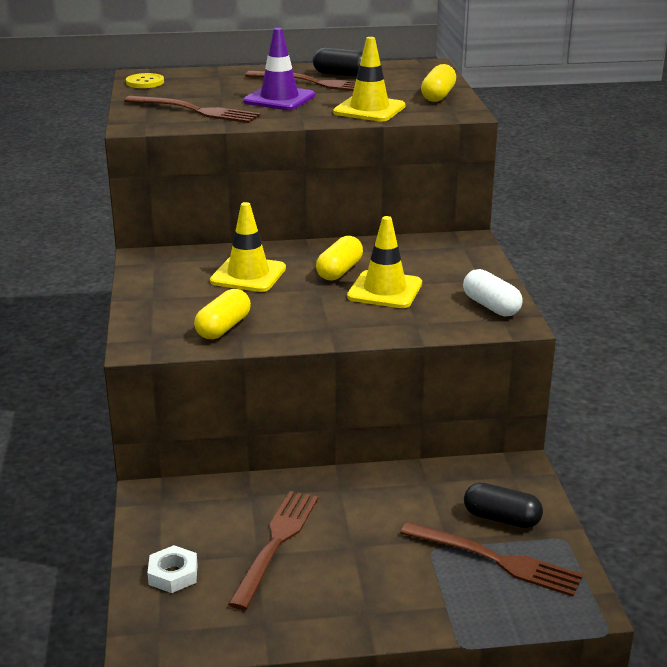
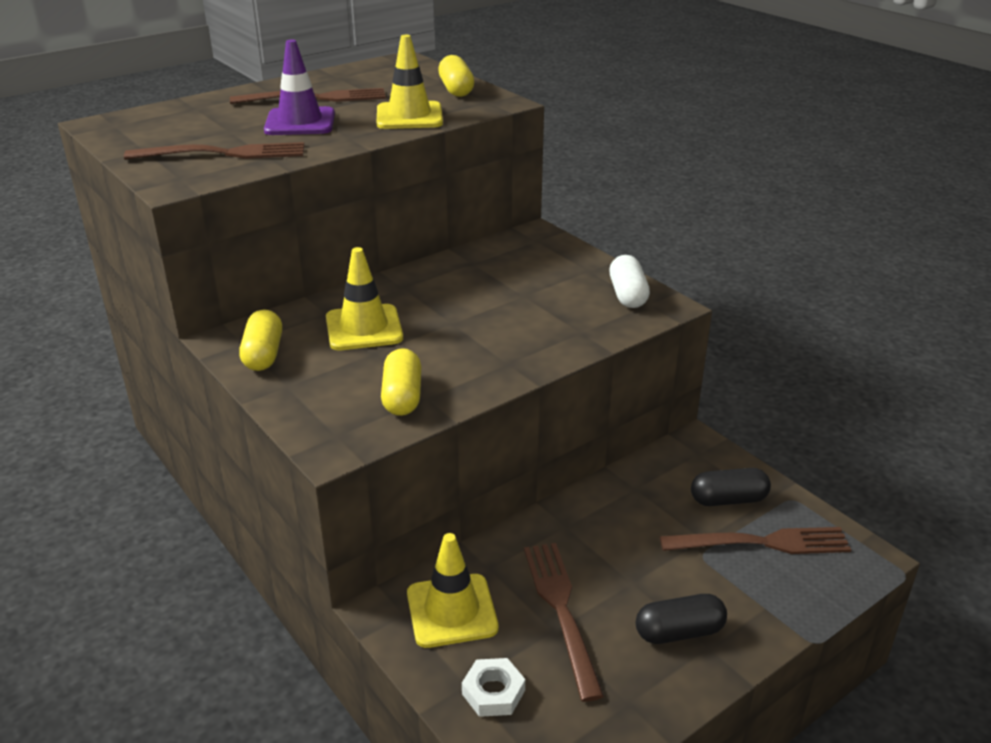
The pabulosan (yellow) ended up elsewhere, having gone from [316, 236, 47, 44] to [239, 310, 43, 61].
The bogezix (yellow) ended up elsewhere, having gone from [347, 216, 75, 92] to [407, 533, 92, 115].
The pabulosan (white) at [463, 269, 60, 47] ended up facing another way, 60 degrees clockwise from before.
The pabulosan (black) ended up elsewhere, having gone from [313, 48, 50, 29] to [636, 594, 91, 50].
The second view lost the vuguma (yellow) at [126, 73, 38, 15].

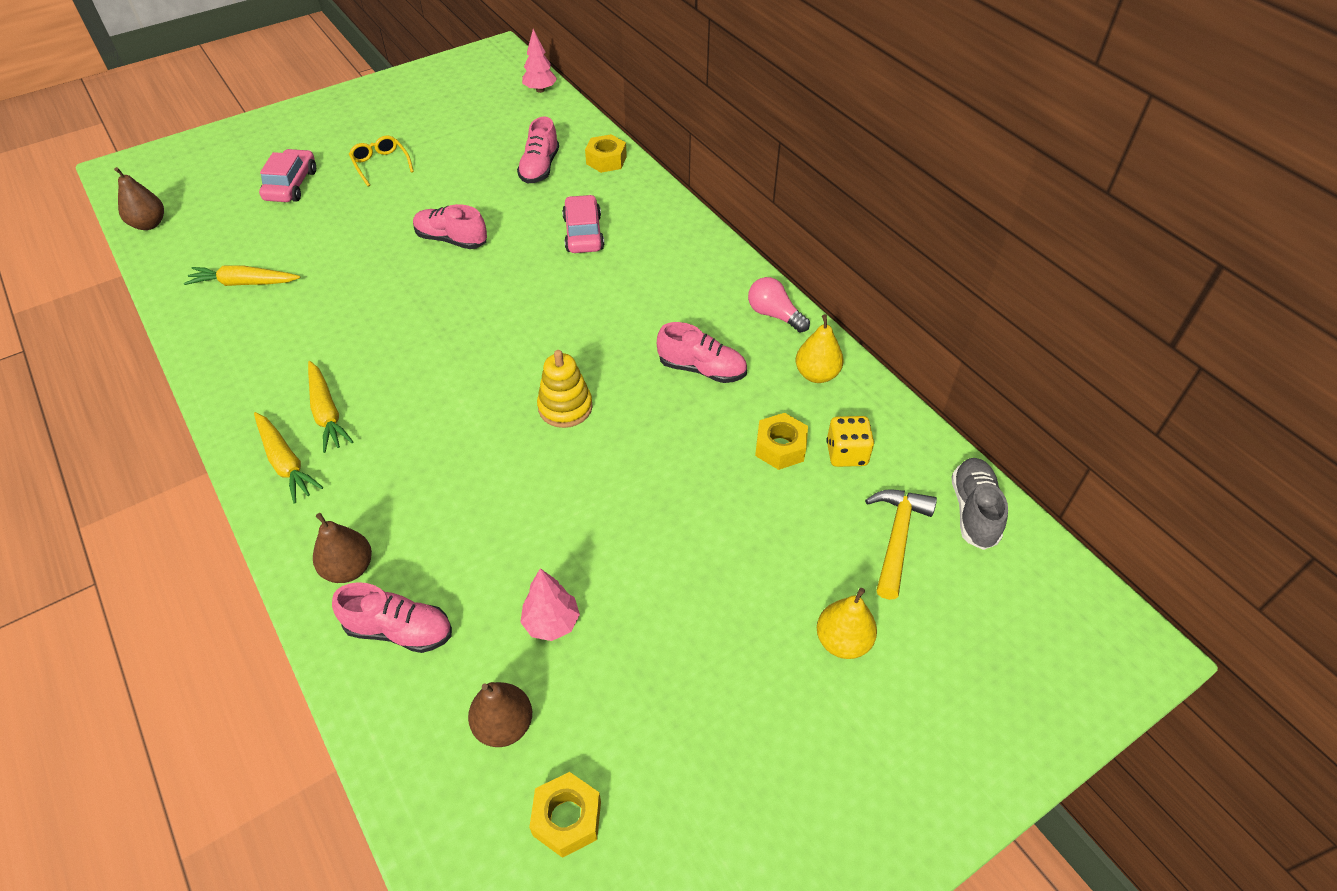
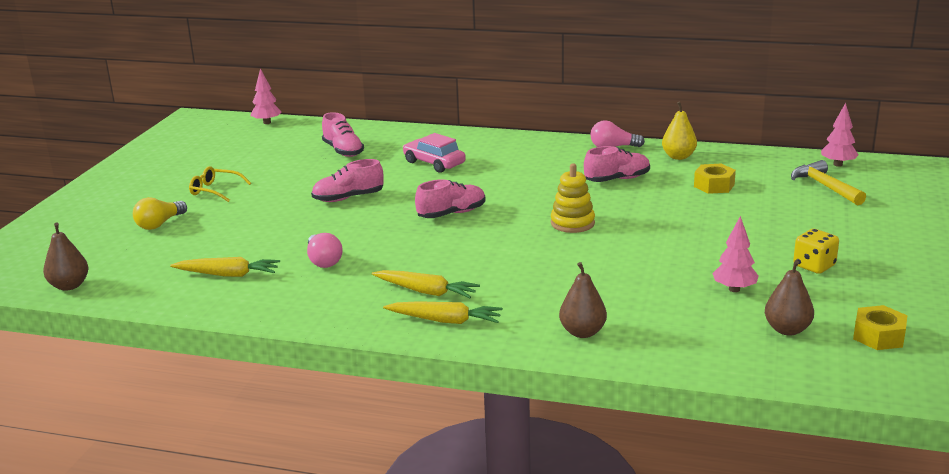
Where the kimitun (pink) stood at [259, 149, 57, 53], the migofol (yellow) came to stand at [133, 197, 54, 33].
The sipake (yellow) at [184, 265, 117, 21] ended up facing another way, 135 degrees counterclockwise from before.
The second view gained the migofol (pink) at [307, 233, 36, 35].
The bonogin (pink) ended up elsewhere, having gone from [332, 582, 120, 71] to [415, 179, 71, 39].
The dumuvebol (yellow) ended up elsewhere, having gone from [826, 416, 48, 51] to [793, 229, 46, 45].
Where the bonogin (grey) stood at [951, 458, 57, 92], the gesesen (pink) came to stand at [821, 103, 37, 64].
The second view lost the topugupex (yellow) at [585, 134, 42, 39].
The second view lost the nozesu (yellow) at [817, 588, 60, 71].

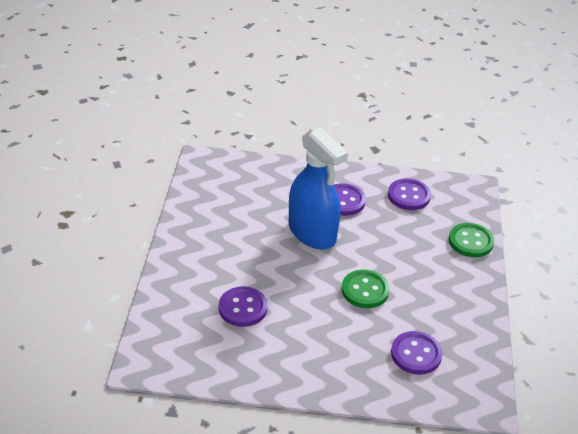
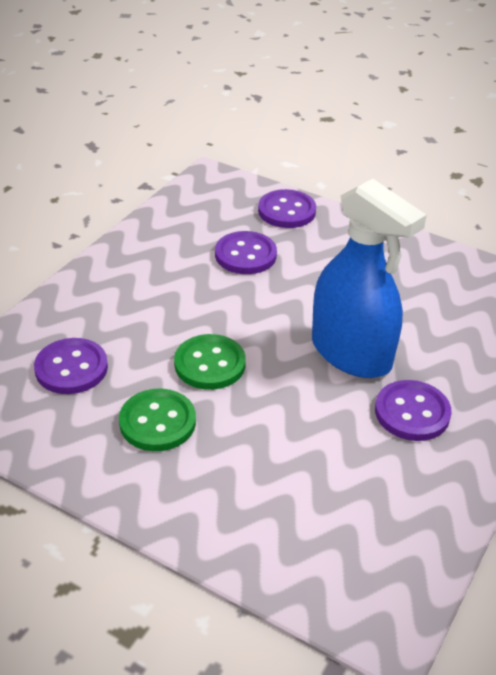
The vuguma (green) ended up elsewhere, having gone from [449, 223, 45, 34] to [119, 389, 77, 62].
The vuguma (purple) ended up elsewhere, having gone from [388, 178, 43, 32] to [258, 189, 58, 39].
The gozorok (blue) at [289, 128, 59, 122] ended up facing another way, 120 degrees counterclockwise from before.

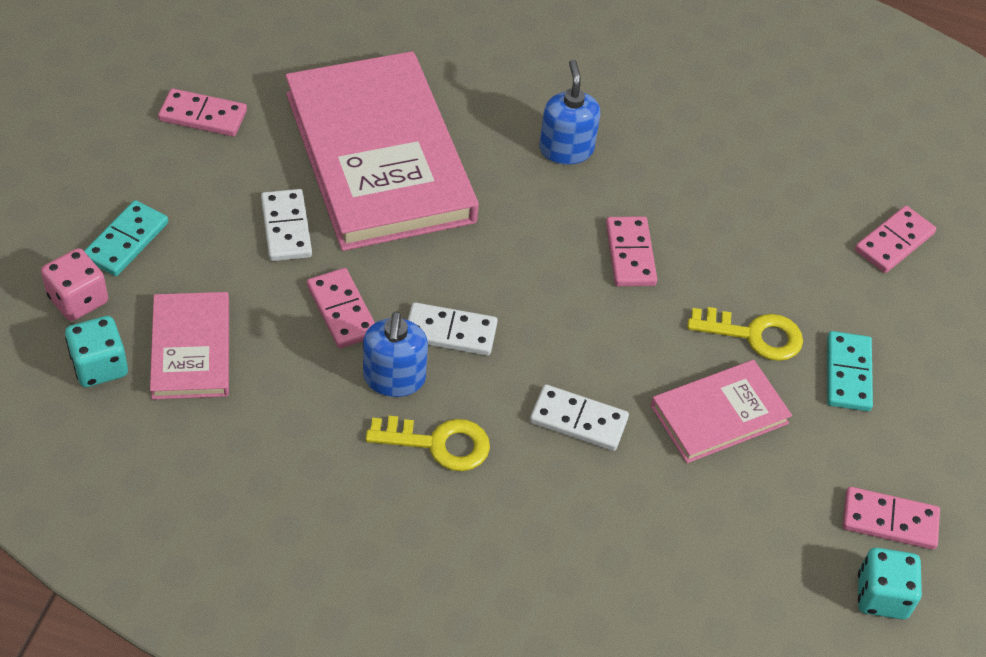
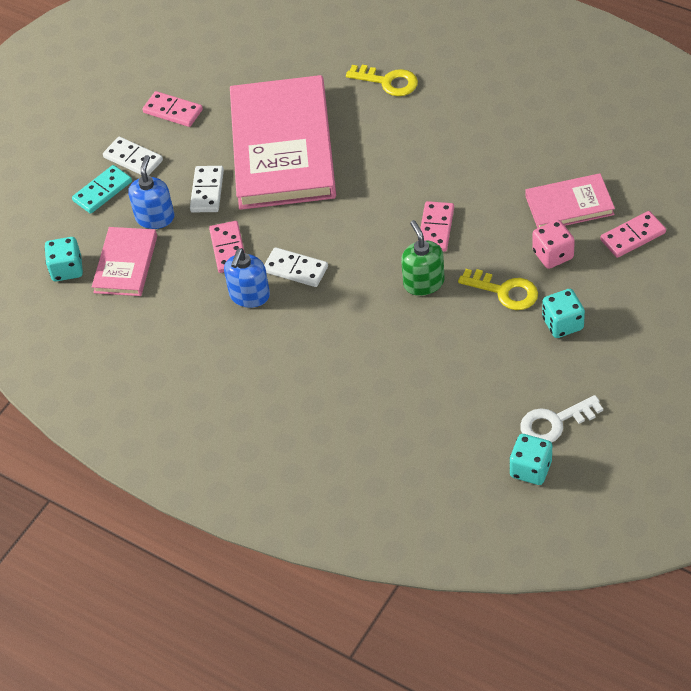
The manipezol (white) ended up elsewhere, having gone from [530, 384, 99, 67] to [103, 137, 60, 38].
The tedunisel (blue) ended up elsewhere, having gone from [539, 60, 61, 105] to [128, 155, 46, 74].
The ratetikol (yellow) ended up elsewhere, having gone from [366, 416, 124, 55] to [346, 65, 72, 31].
The second view gained the tedunisel (green) at [401, 220, 44, 76].
Where the manipezol (pink) stood at [842, 487, 98, 63], the ratetikol (white) came to stand at [520, 395, 83, 48].
The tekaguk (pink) ended up elsewhere, having gone from [651, 360, 141, 103] to [525, 173, 90, 55].
The dumuvebol (pink) ended up elsewhere, having gone from [41, 248, 67, 73] to [532, 220, 43, 49].
Where the manipezol (turquoise) stood at [827, 331, 46, 80], the dumuvebol (turquoise) came to stand at [542, 289, 43, 49].

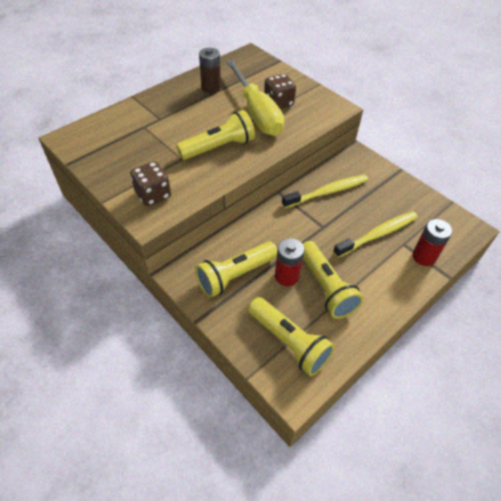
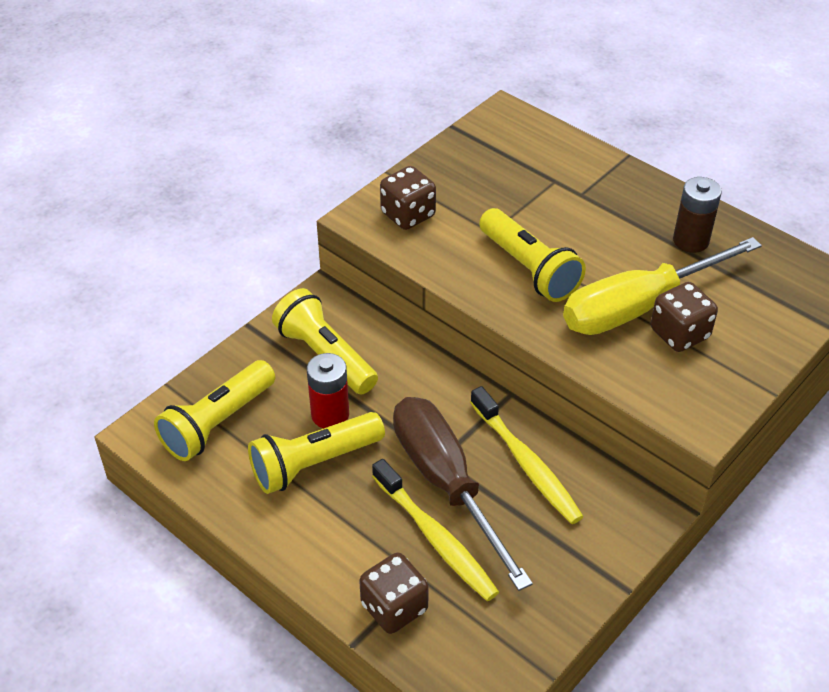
Where the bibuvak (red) stood at [413, 219, 39, 47], the dumuvebol (brown) came to stand at [359, 553, 70, 81].
The second view gained the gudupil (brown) at [393, 397, 140, 194].

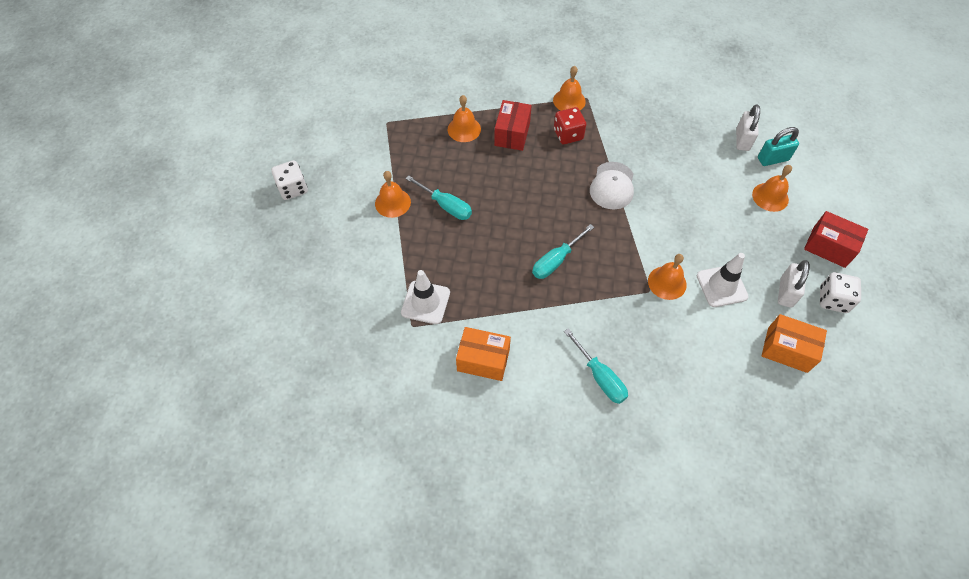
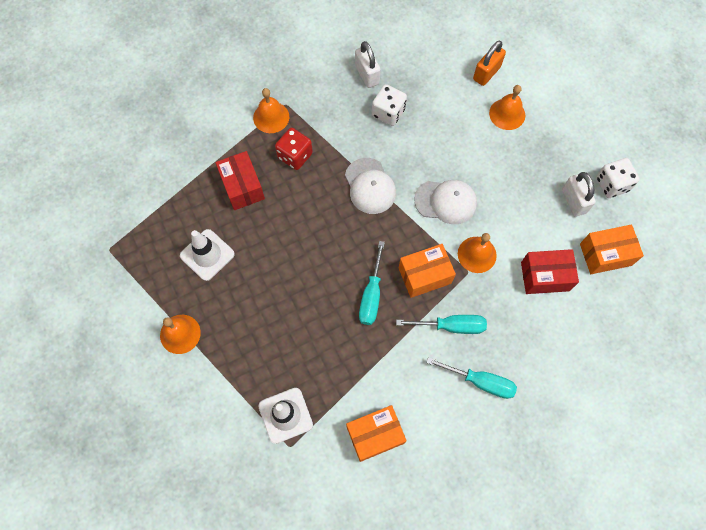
The bogezix (white) ended up elsewhere, having gone from [697, 253, 52, 54] to [180, 229, 55, 52].
The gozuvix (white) ended up elsewhere, having gone from [736, 104, 24, 47] to [355, 41, 26, 47].
The dumuvebol (white) ended up elsewhere, having gone from [271, 160, 37, 40] to [372, 84, 35, 42].
The gudupil (turquoise) ended up elsewhere, having gone from [405, 175, 67, 45] to [396, 315, 91, 19].
The second view gained the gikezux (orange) at [399, 244, 57, 54].
The second view gained the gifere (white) at [414, 180, 63, 44].
What was the gozuvix (turquoise) at [758, 127, 41, 39] turned into the gozuvix (orange) at [473, 41, 33, 45].
The gikezux (red) ended up elsewhere, having gone from [804, 211, 64, 57] to [521, 249, 58, 45].
The second view lost the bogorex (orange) at [448, 95, 33, 47].

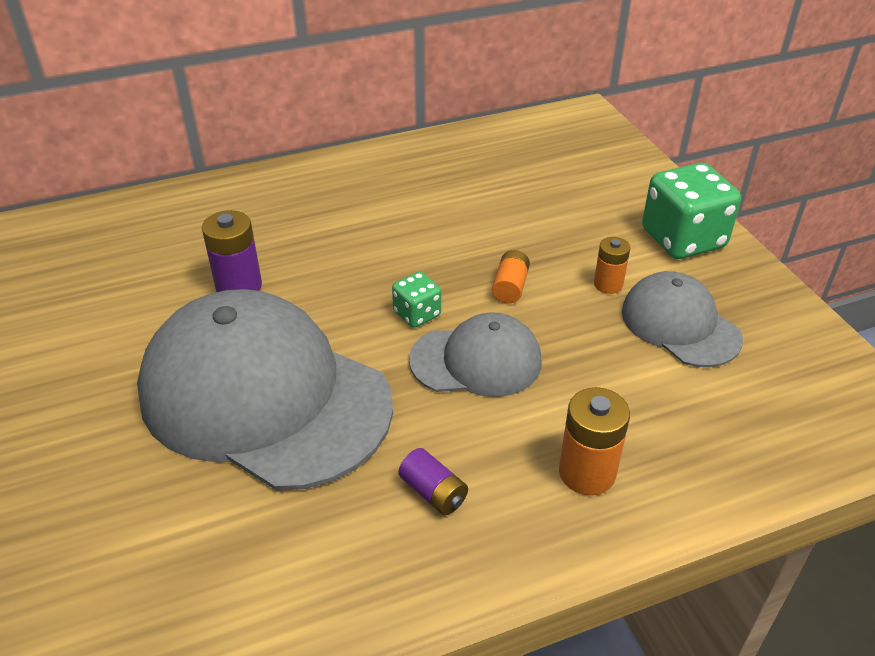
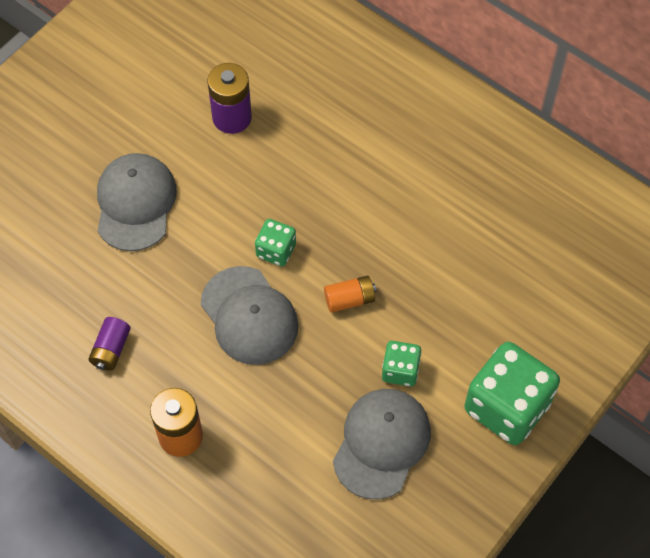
The size of the gifere (grey) at [137, 289, 256, 202] changed by a factor of 0.52.
Where the bibuvak (orange) stood at [594, 237, 36, 57], the dumuvebol (green) came to stand at [382, 341, 39, 46].

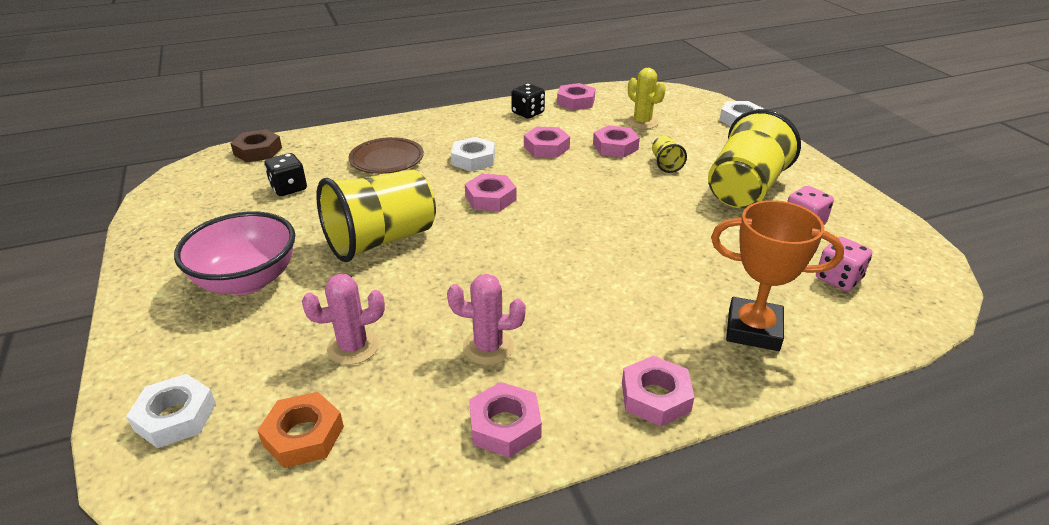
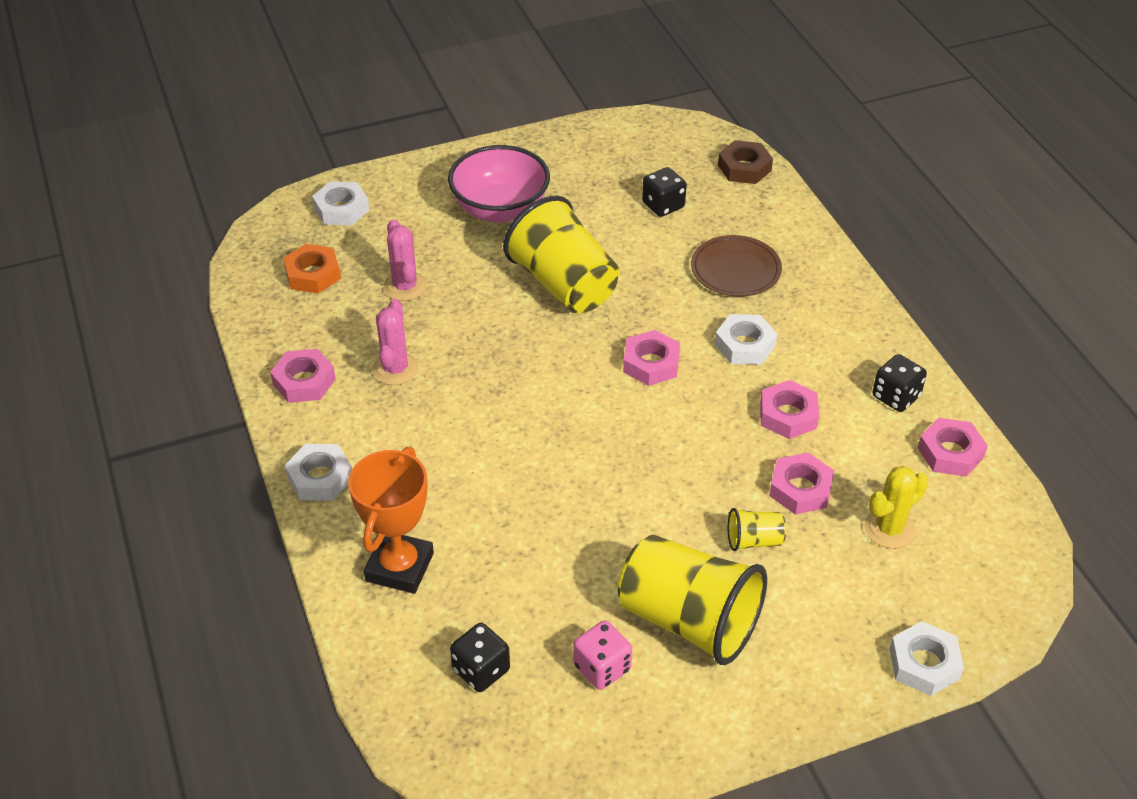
What was the topugupex (pink) at [622, 356, 72, 70] turned into the topugupex (white) at [285, 444, 67, 57].
What was the dumuvebol (pink) at [816, 237, 56, 54] turned into the dumuvebol (black) at [450, 623, 60, 69].

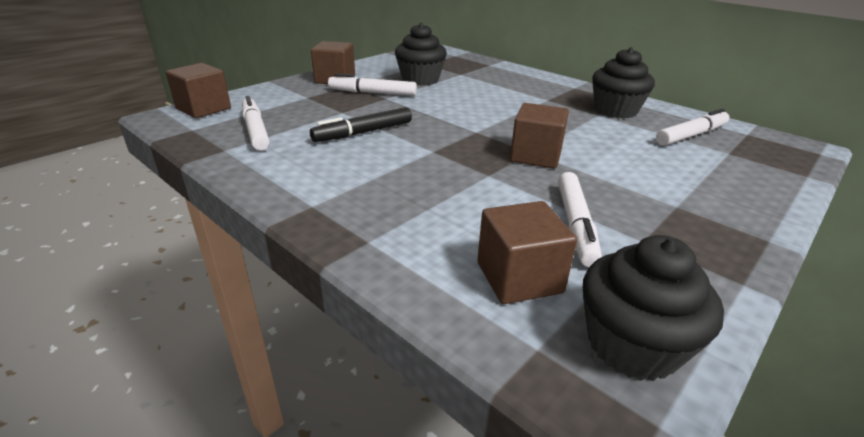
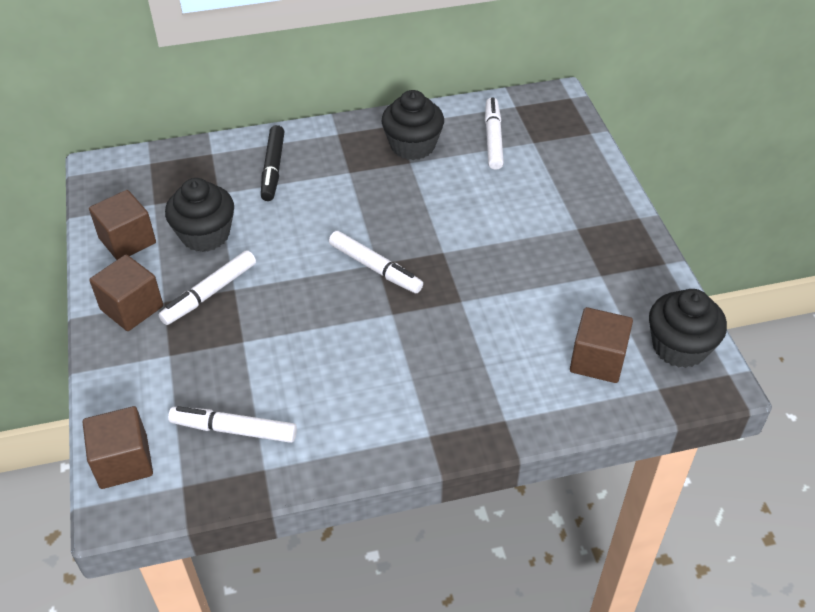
The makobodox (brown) ended up elsewhere, having gone from [510, 103, 59, 66] to [89, 190, 67, 70].
The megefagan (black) ended up elsewhere, having gone from [310, 107, 102, 35] to [261, 125, 24, 76].
The megefagan (white) ended up elsewhere, having gone from [558, 172, 44, 95] to [329, 231, 94, 62].

